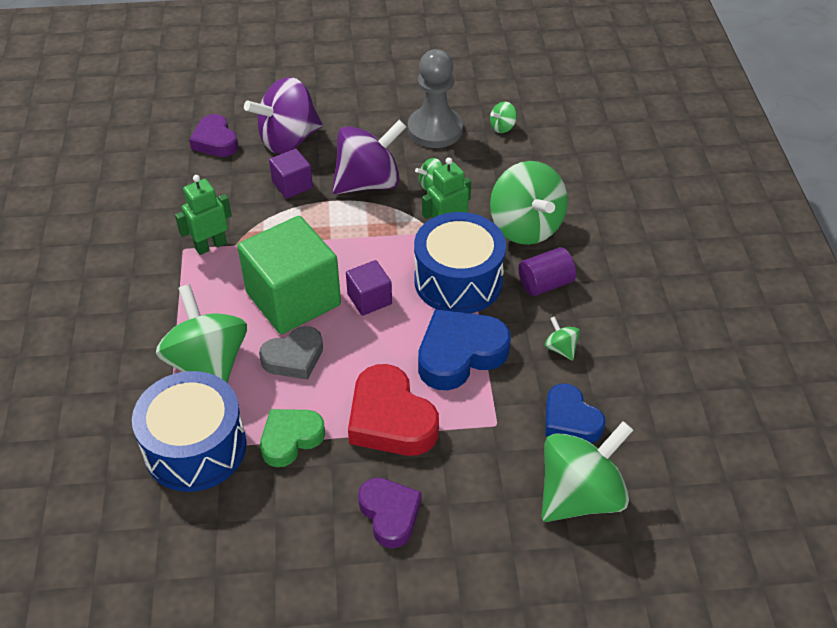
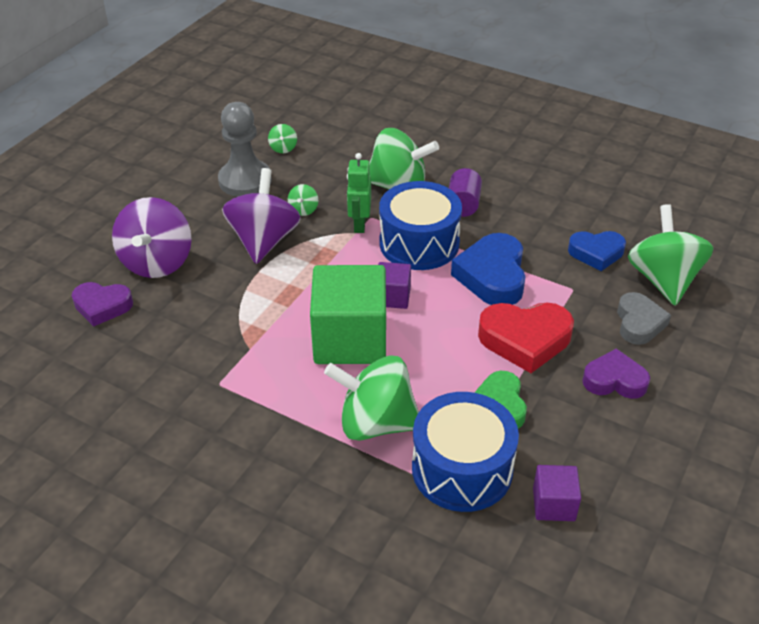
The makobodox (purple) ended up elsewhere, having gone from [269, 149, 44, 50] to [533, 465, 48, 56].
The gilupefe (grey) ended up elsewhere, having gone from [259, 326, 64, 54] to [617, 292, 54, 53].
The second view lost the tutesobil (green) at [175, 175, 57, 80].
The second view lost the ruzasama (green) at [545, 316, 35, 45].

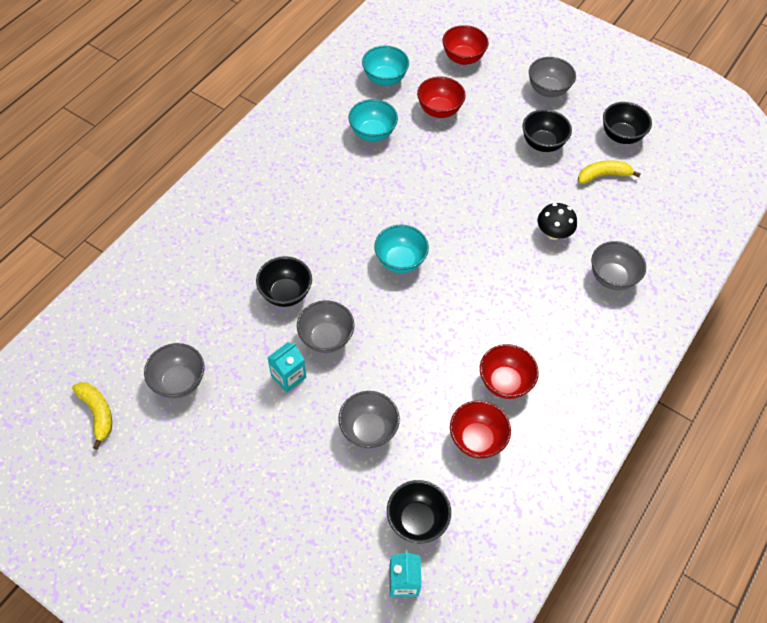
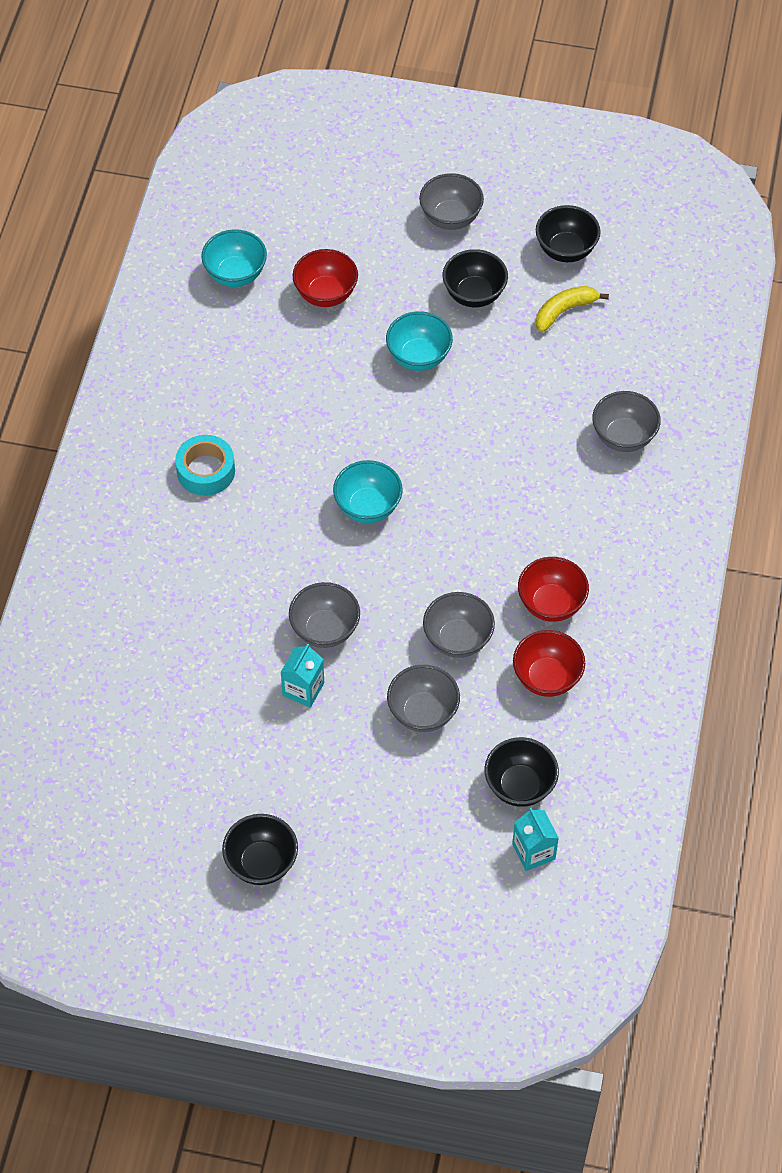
The second view gained the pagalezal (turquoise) at [175, 435, 60, 61].
The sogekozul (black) ended up elsewhere, having gone from [256, 256, 56, 51] to [222, 814, 76, 71].
The sogekozul (turquoise) ended up elsewhere, having gone from [349, 99, 49, 43] to [386, 311, 67, 60].
The sogekozul (grey) ended up elsewhere, having gone from [144, 343, 60, 55] to [423, 592, 72, 66].
The second view lost the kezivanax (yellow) at [72, 382, 40, 68].
The second view lost the sogekozul (red) at [442, 25, 47, 40].
The second view lost the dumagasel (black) at [538, 203, 39, 37].

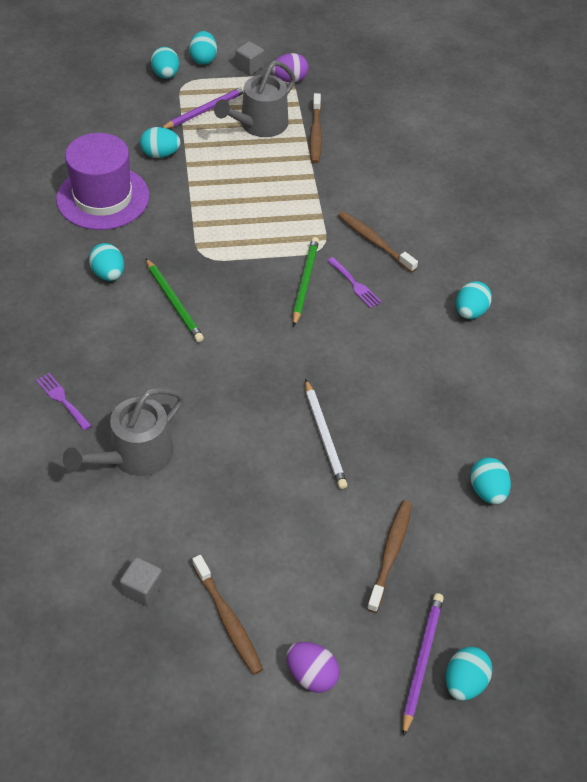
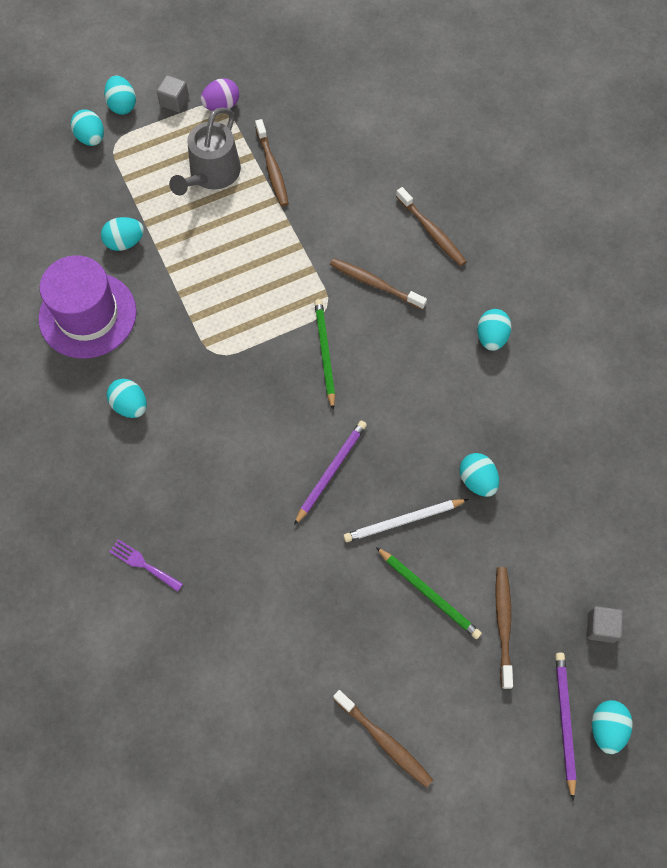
The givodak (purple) ended up elsewhere, having gone from [162, 86, 82, 43] to [294, 421, 73, 104].
The givodak (white) at [305, 379, 42, 110] ended up facing another way, 105 degrees clockwise from before.
The givodak (green) ended up elsewhere, having gone from [146, 258, 58, 84] to [376, 547, 106, 92].
The second view gained the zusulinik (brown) at [396, 187, 71, 79].
The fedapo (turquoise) ended up elsewhere, having gone from [470, 457, 41, 47] to [460, 453, 39, 44].
The makobodox (grey) ended up elsewhere, having gone from [120, 557, 43, 49] to [587, 606, 36, 37].
The second view lost the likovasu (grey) at [63, 388, 121, 88].
The second view lost the fedapo (purple) at [286, 642, 54, 51].
The second view lost the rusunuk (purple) at [327, 257, 55, 51].

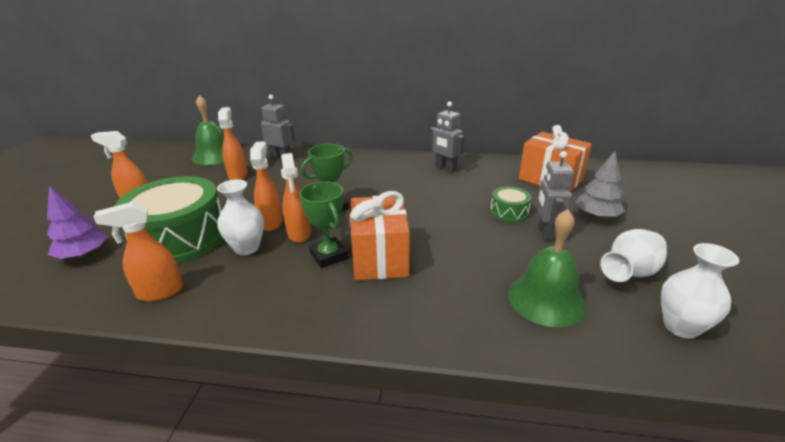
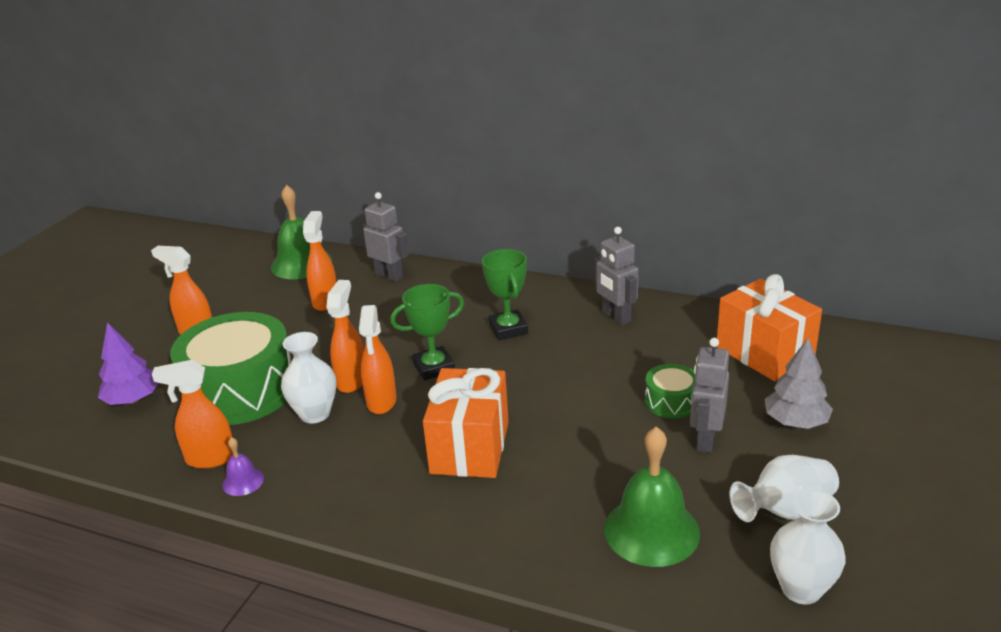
The second view gained the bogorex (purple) at [222, 437, 42, 59].
The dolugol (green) ended up elsewhere, having gone from [299, 182, 49, 86] to [482, 249, 46, 91].

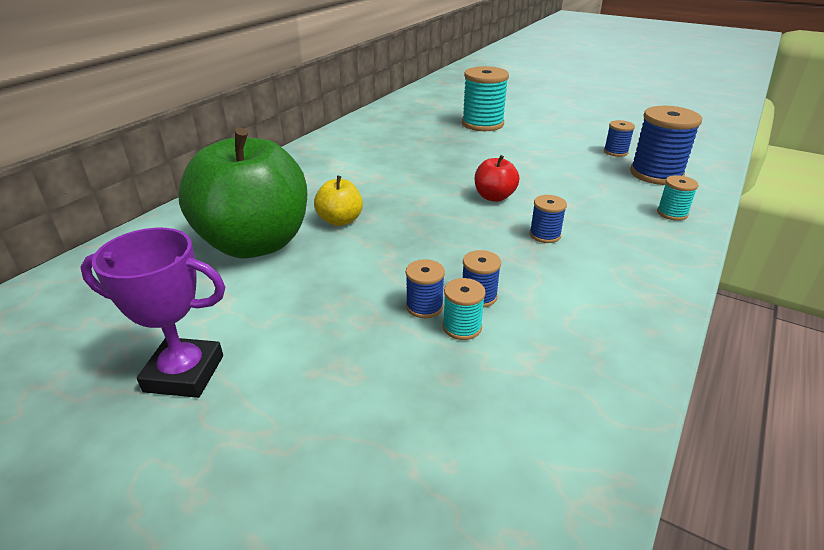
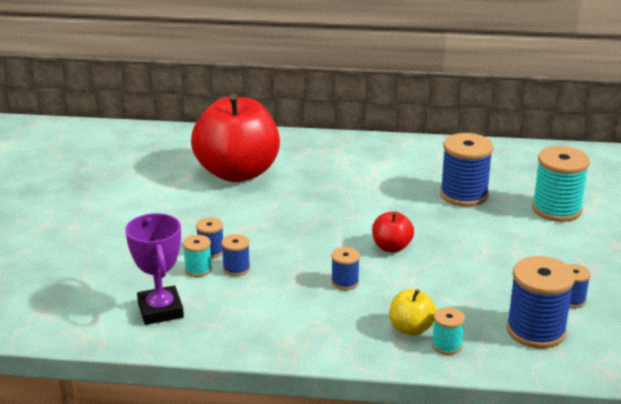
The dolugol (purple) ended up elsewhere, having gone from [81, 228, 144, 170] to [125, 213, 59, 112].
What was the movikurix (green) at [178, 128, 129, 130] turned into the movikurix (red) at [191, 94, 89, 88].
The movikurix (yellow) ended up elsewhere, having gone from [314, 175, 49, 51] to [389, 289, 48, 47].
The second view gained the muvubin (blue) at [440, 133, 53, 74].

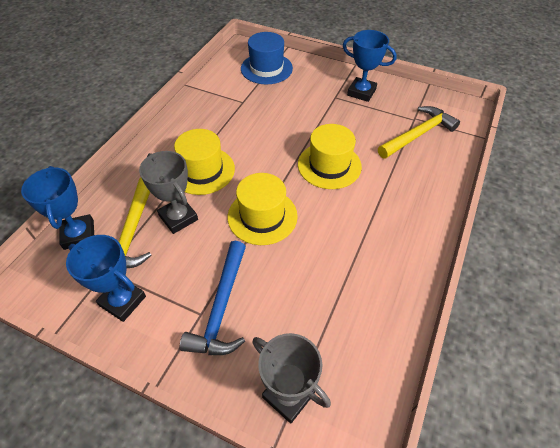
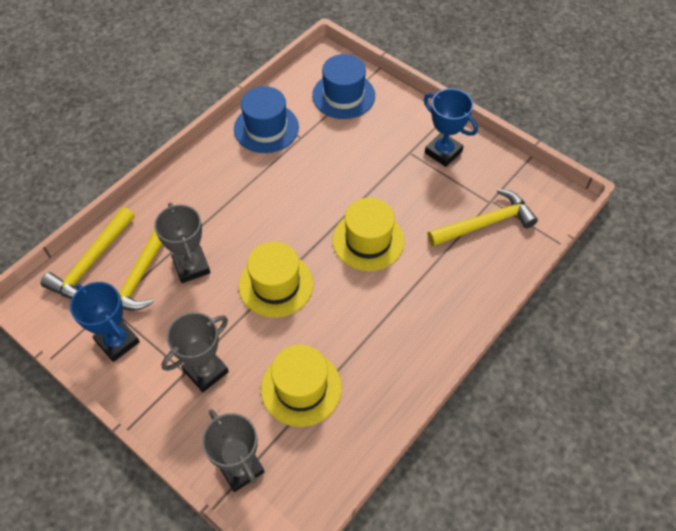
Where the dolugol (blue) stood at [21, 166, 73, 84], the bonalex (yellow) came to stand at [41, 207, 94, 92].
Where the bonalex (blue) stood at [180, 241, 66, 114], the dolugol (grey) came to stand at [161, 312, 68, 80].
The second view gained the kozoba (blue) at [234, 86, 65, 67].
The kozoba (yellow) ended up elsewhere, having gone from [174, 129, 61, 66] to [261, 345, 81, 82].

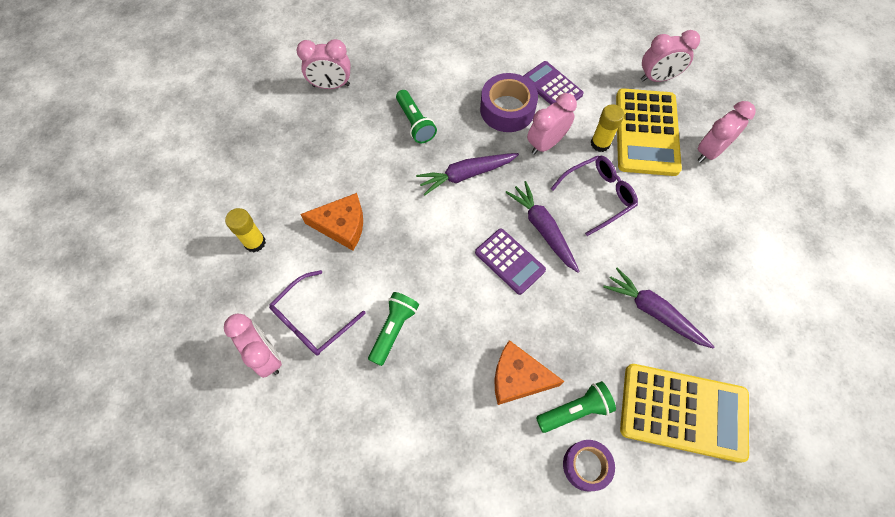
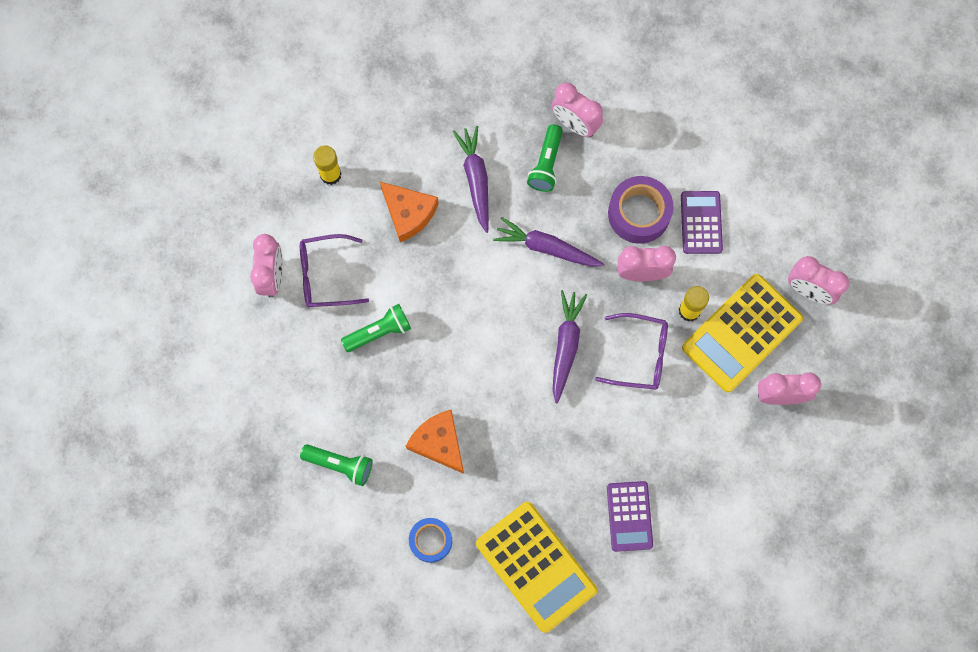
The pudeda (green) ended up elsewhere, having gone from [536, 381, 80, 52] to [300, 444, 73, 42].
What was the pagalezal (purple) at [563, 440, 52, 51] turned into the pagalezal (blue) at [409, 518, 43, 45].
The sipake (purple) ended up elsewhere, having gone from [603, 268, 112, 81] to [453, 126, 36, 107].
The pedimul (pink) ended up elsewhere, having gone from [296, 39, 55, 50] to [552, 82, 51, 55].
The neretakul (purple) ended up elsewhere, having gone from [475, 228, 71, 67] to [607, 481, 46, 71].

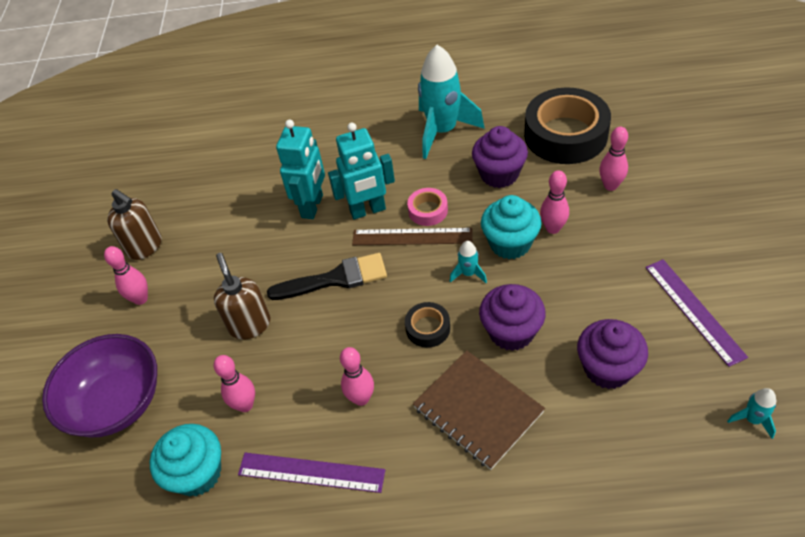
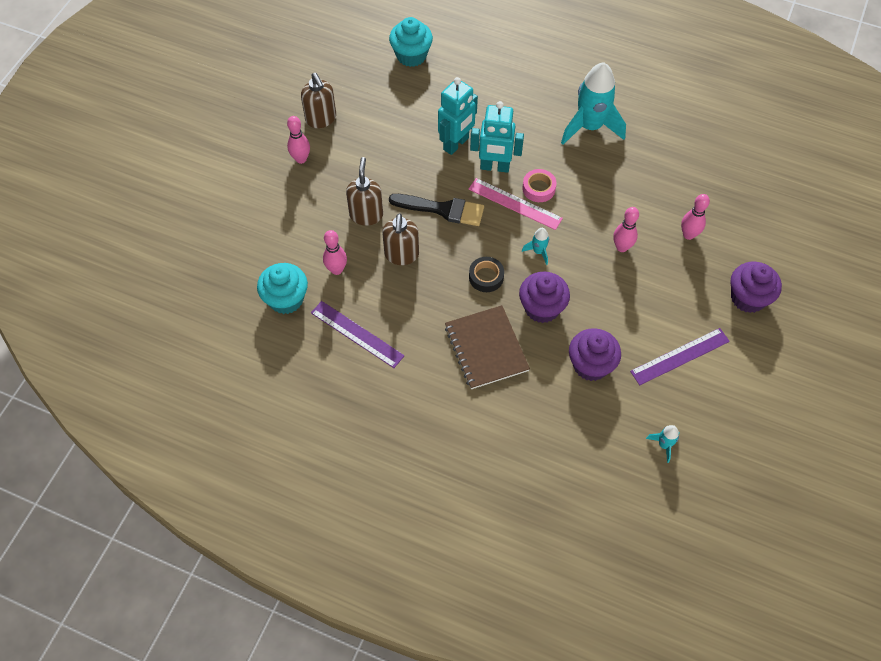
The second view gained the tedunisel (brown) at [382, 213, 37, 52].
The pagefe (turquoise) ended up elsewhere, having gone from [481, 195, 60, 64] to [389, 17, 44, 50].
What was the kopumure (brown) at [352, 228, 120, 17] turned into the kopumure (pink) at [468, 178, 95, 52].
The kopumure (purple) at [645, 259, 103, 108] ended up facing another way, 60 degrees clockwise from before.
The pagefe (purple) ended up elsewhere, having gone from [472, 126, 56, 62] to [730, 262, 52, 51].
The second view lost the sogekozul (purple) at [42, 334, 115, 104].
The second view lost the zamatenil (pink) at [340, 347, 34, 59].
The second view lost the pagalezal (black) at [524, 87, 87, 77].

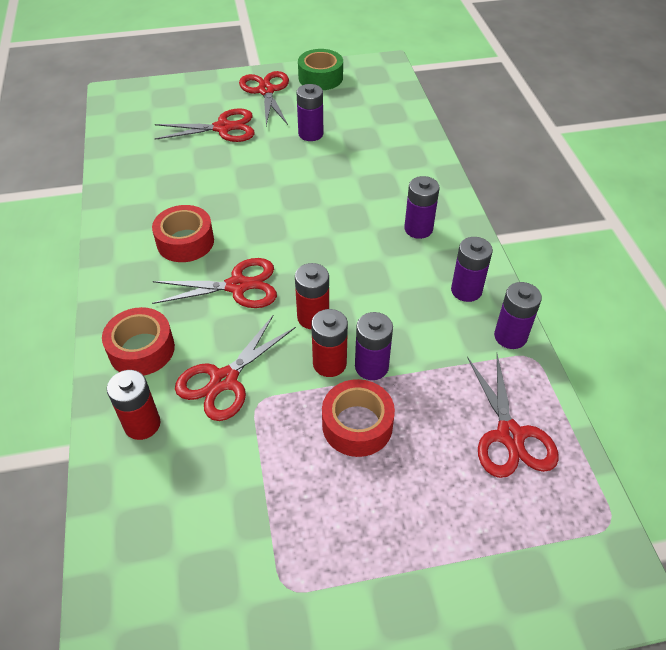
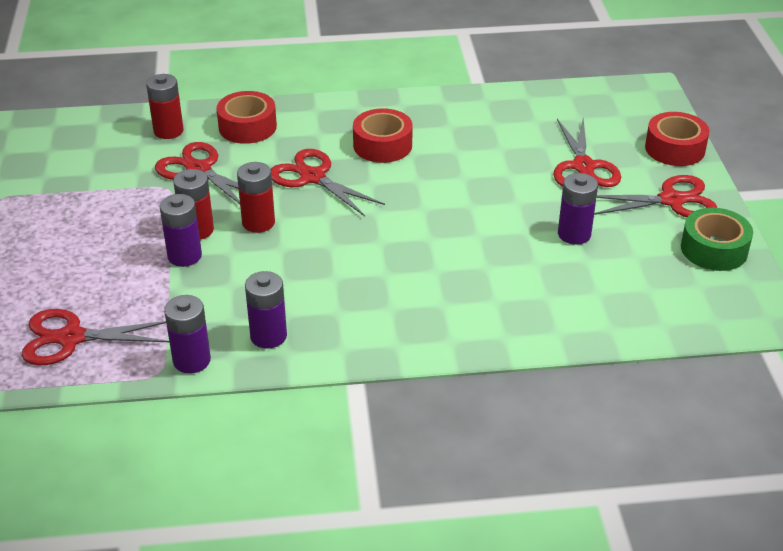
The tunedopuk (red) at [152, 258, 125, 50] ended up facing another way, 135 degrees clockwise from before.
The pagalezal (red) ended up elsewhere, having gone from [322, 379, 73, 78] to [645, 112, 64, 54].
The second view lost the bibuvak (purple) at [404, 176, 35, 63].

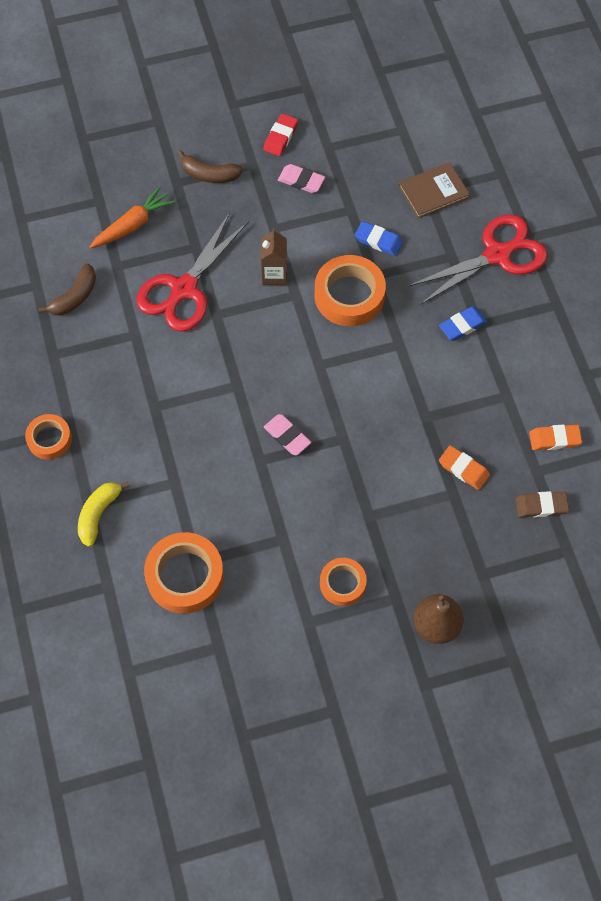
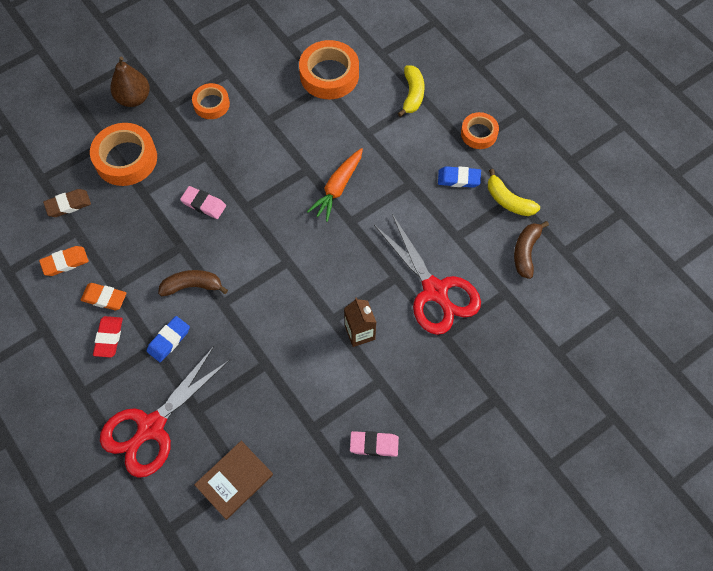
The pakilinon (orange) ended up elsewhere, having gone from [439, 445, 51, 45] to [81, 283, 46, 28].
The pagalezal (orange) ended up elsewhere, having gone from [315, 255, 71, 71] to [90, 123, 67, 63].
The pakilinon (red) ended up elsewhere, having gone from [263, 113, 35, 43] to [93, 316, 30, 42].
The kezivanax (brown) ended up elsewhere, having gone from [177, 150, 66, 33] to [158, 270, 70, 26].
The pakilinon (pink) ended up elsewhere, having gone from [264, 414, 47, 41] to [180, 186, 46, 33].
The sipake (orange) ended up elsewhere, having gone from [90, 186, 85, 63] to [307, 148, 56, 74].
The tunedopuk (red) at [136, 212, 113, 120] ended up facing another way, 135 degrees clockwise from before.
The pakilinon (blue) ended up elsewhere, having gone from [355, 221, 48, 35] to [438, 166, 43, 22].
The second view gained the kezivanax (yellow) at [488, 169, 52, 47].

